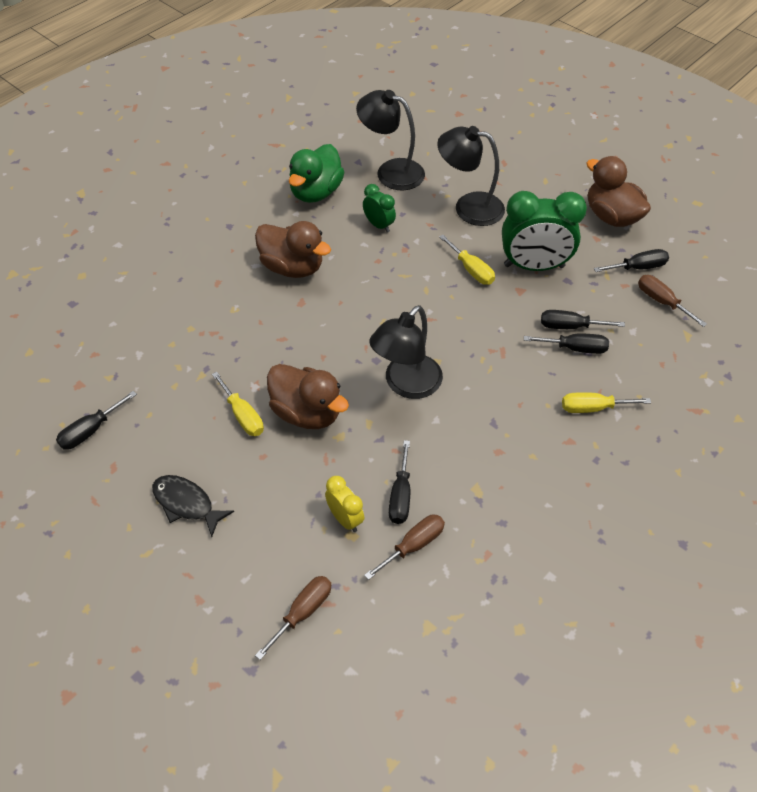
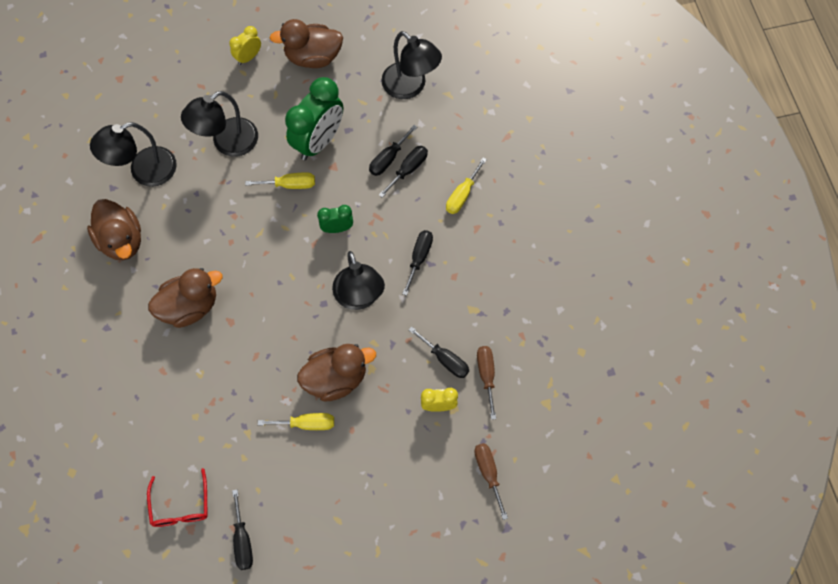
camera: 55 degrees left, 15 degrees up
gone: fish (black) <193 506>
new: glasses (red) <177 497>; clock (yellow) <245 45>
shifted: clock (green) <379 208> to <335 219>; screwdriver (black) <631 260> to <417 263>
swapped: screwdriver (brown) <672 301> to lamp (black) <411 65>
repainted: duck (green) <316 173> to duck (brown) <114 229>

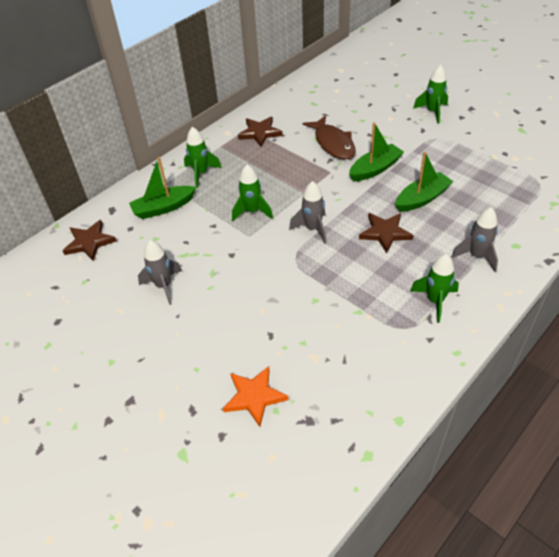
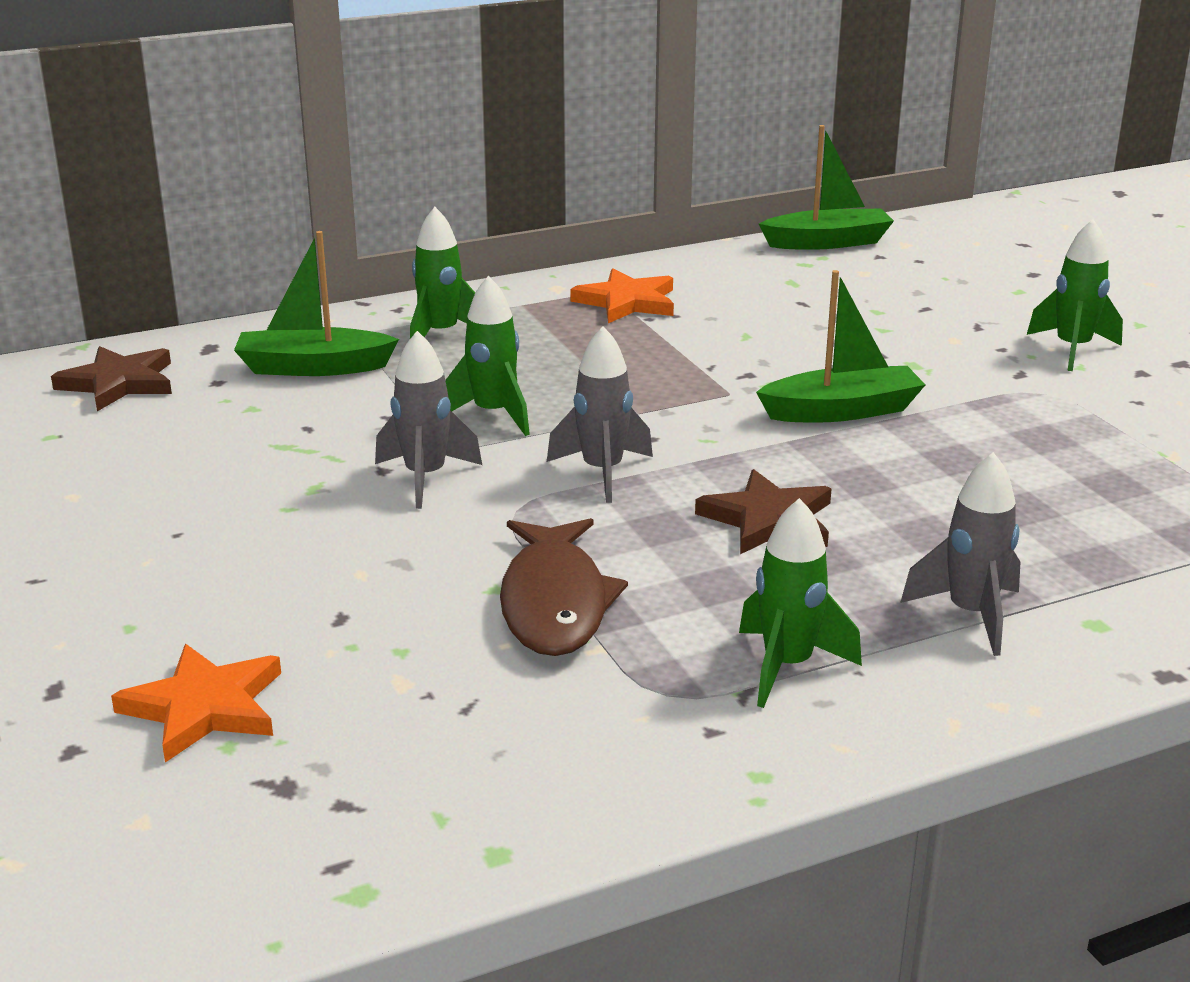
camera: 20 degrees right, 20 degrees down
shifted: rocket (grey) <160 272> to <428 420>; fish (brown) <329 137> to <564 587>; boat (green) <424 182> to <826 187>
repainted: star (brown) <260 132> to star (orange) <622 295>

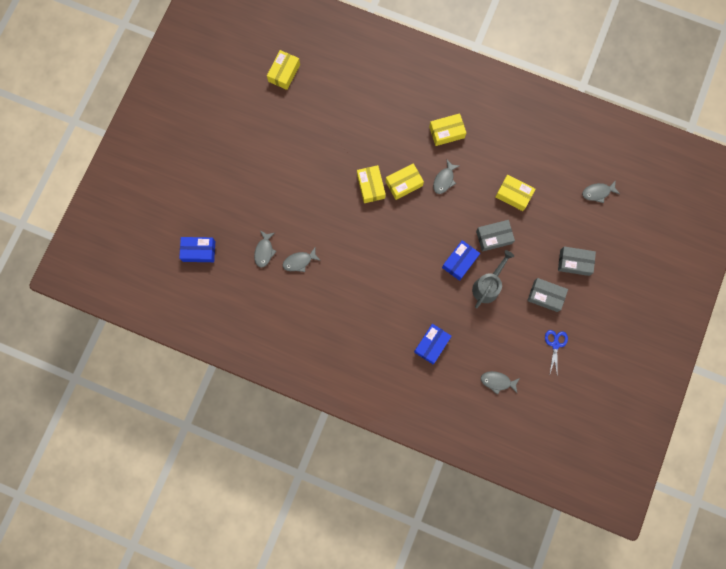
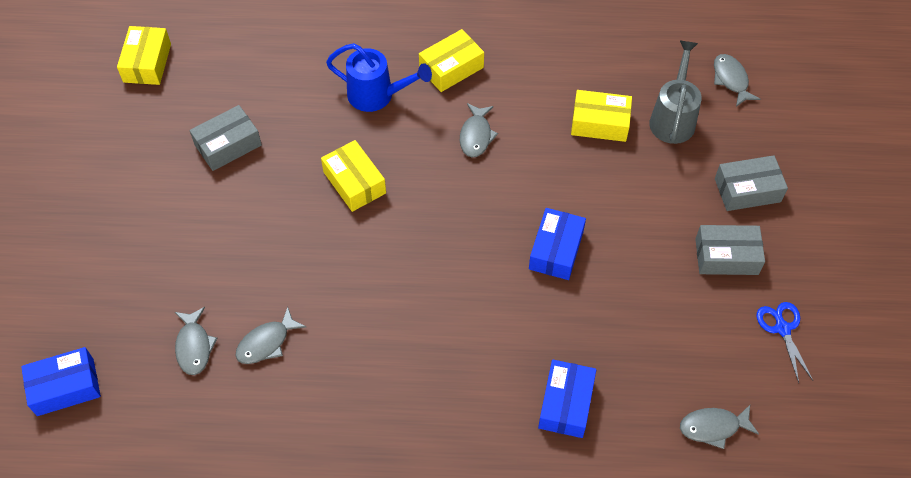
camera: 20 degrees left, 20 degrees down
gone: box (yellow) <405 181>
new: watering can (blue) <379 77>
shifted: watering can (grey) <493 279> to <675 92>; box (grey) <495 236> to <226 138>
rotated: fish (grey) <601 191> = <737 80> 105 degrees clockwise

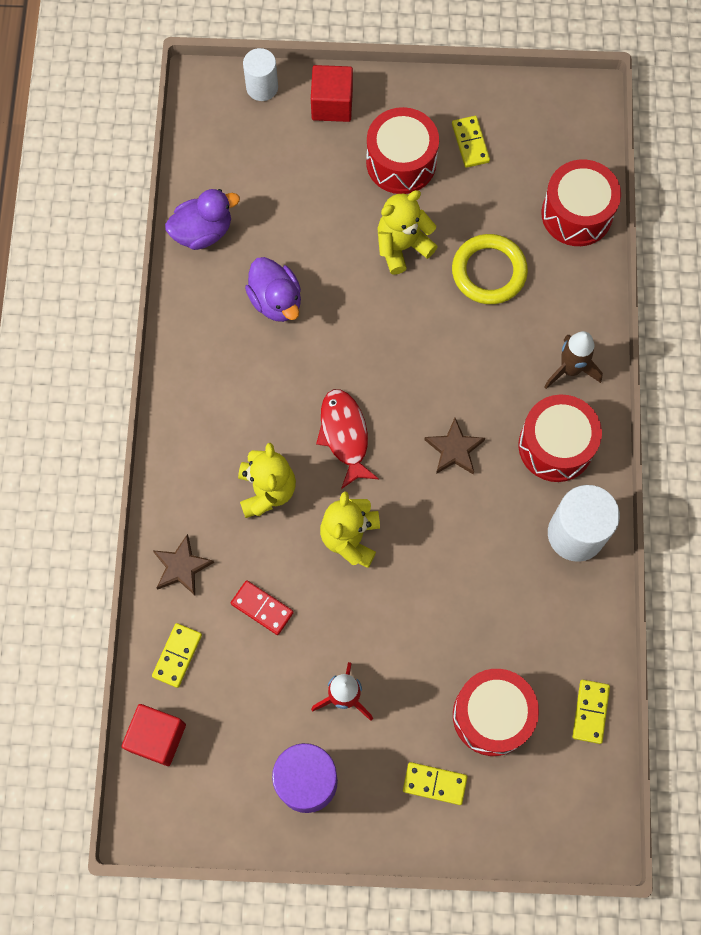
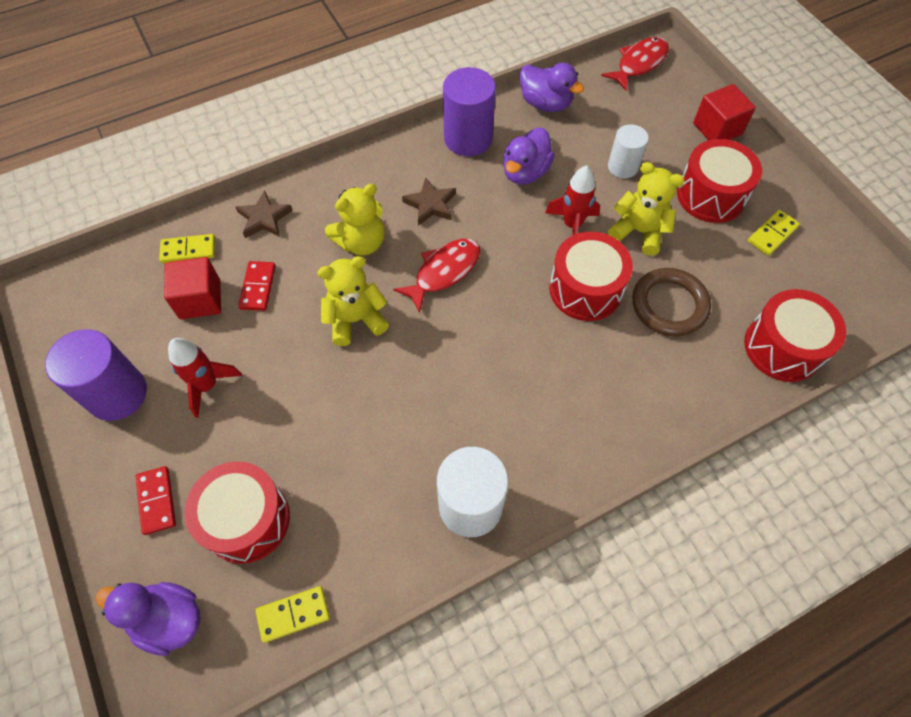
camera: 60 degrees right, 10 degrees down
gone: rocket (brown) <573 360>
new: duck (purple) <148 619>; cylinder (purple) <469 111>; rocket (red) <572 200>; fish (red) <635 64>
shifted: cube (red) <154 735> to <192 288>; cylinder (white) <260 74> to <628 151>; star (brown) <455 446> to <429 201>; drum (red) <560 438> to <591 276>
repainted: domino (yellow) <435 783> to domino (red) <155 500>; ring (yellow) <490 269> to ring (brown) <671 302>

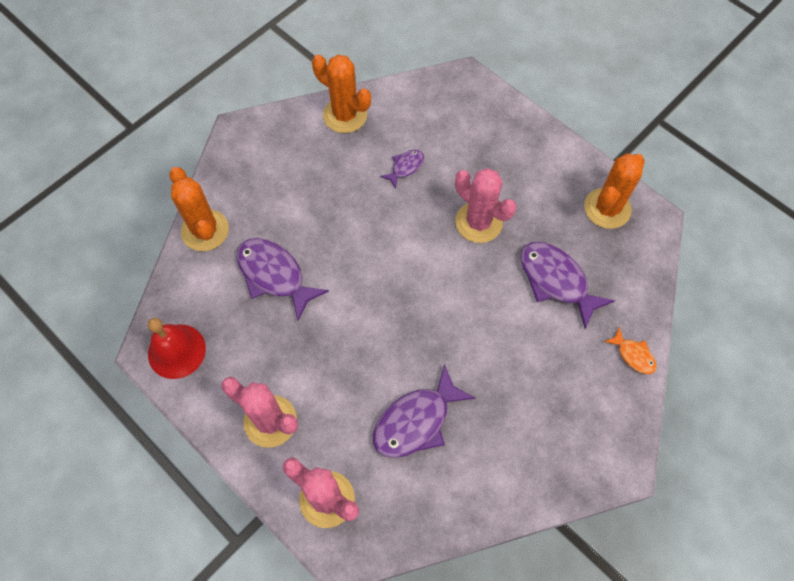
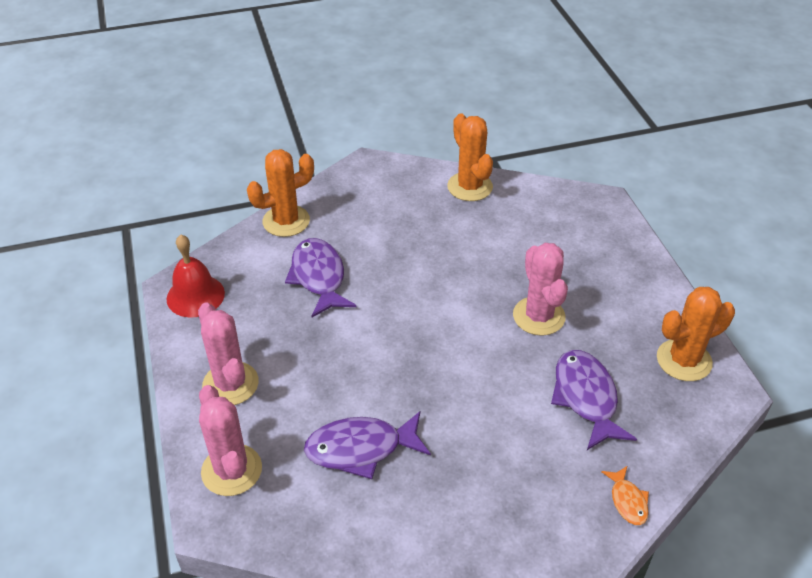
camera: 30 degrees right, 20 degrees down
gone: fish (purple) <402 169>
rotated: cactus (orange) <199 209> = <280 193> 60 degrees clockwise

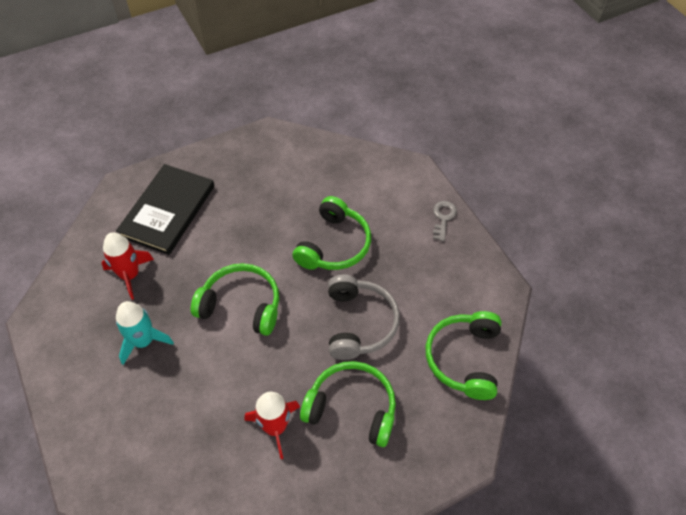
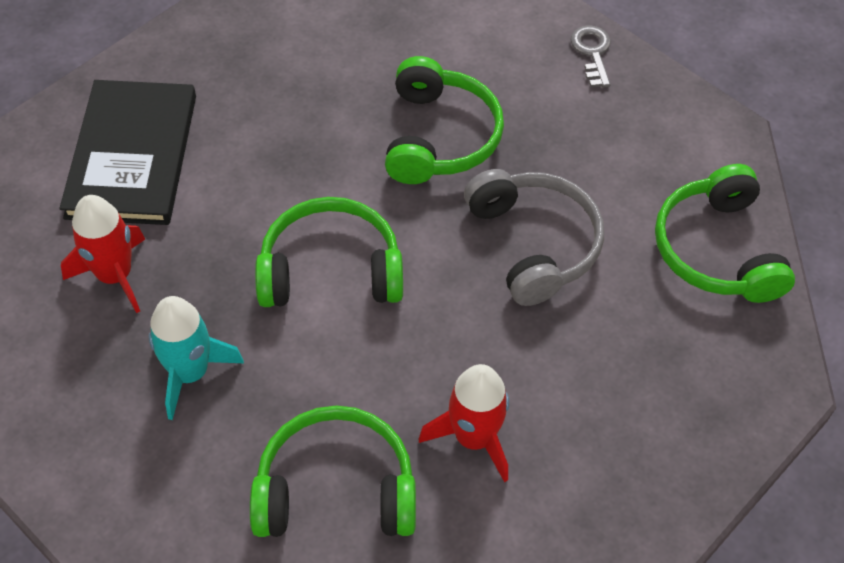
camera: 20 degrees left, 0 degrees up
shifted: headphones (green) <348 404> to <333 471>

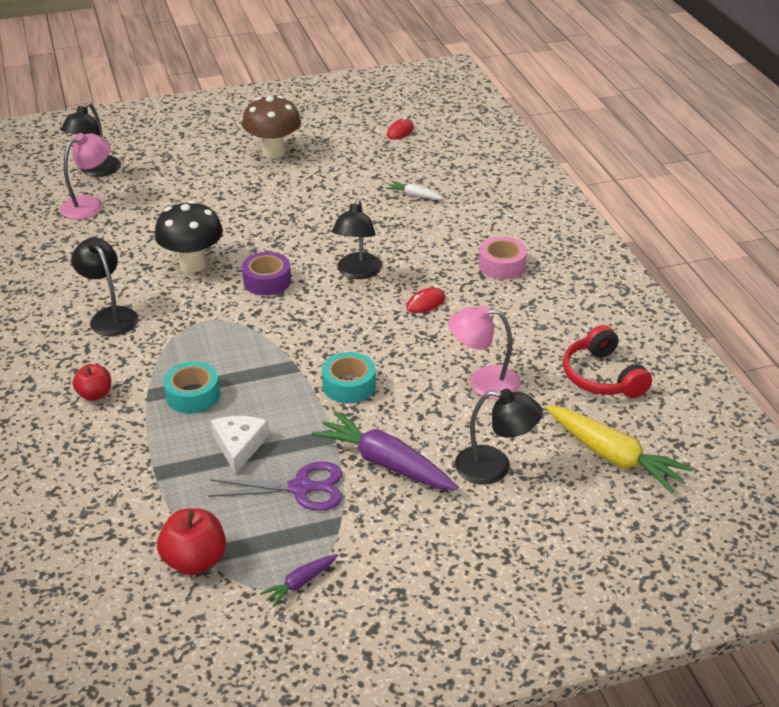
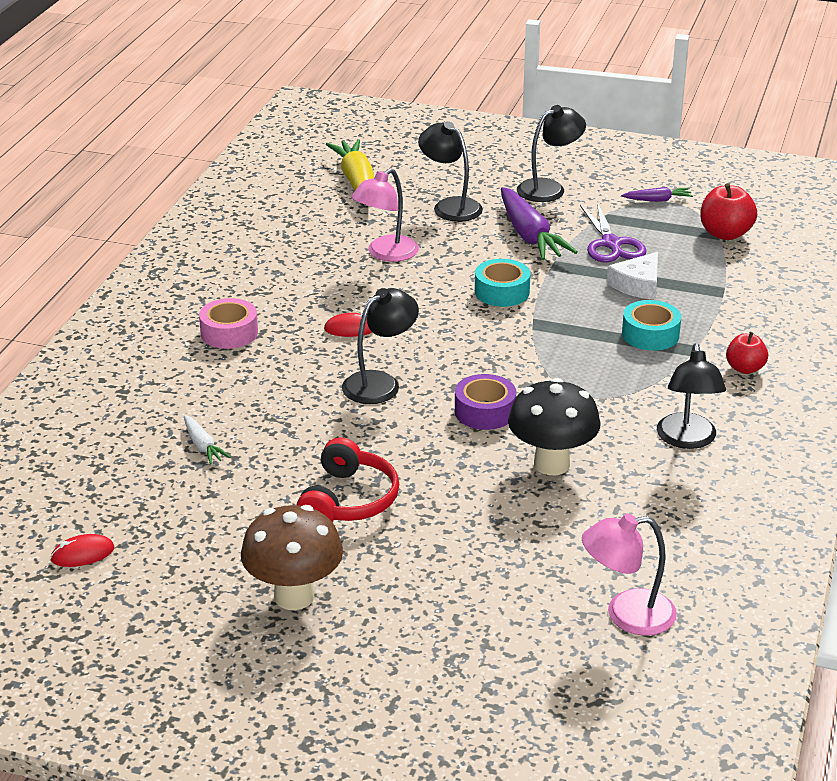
camera: 145 degrees left, 5 degrees down
shifted: lamp (black) <91 140> to <551 153>; headphones (red) <607 361> to <348 479>
rotated: scissors (purple) <275 486> = <613 232> 135 degrees counterclockwise; lamp (pink) <484 352> = <385 215> 90 degrees clockwise

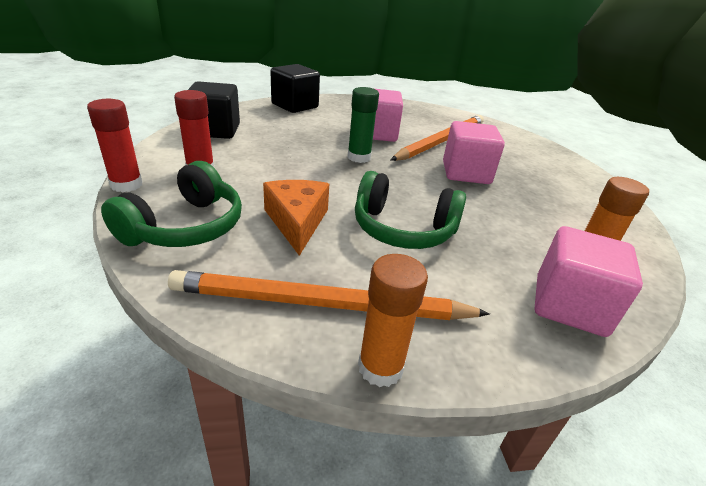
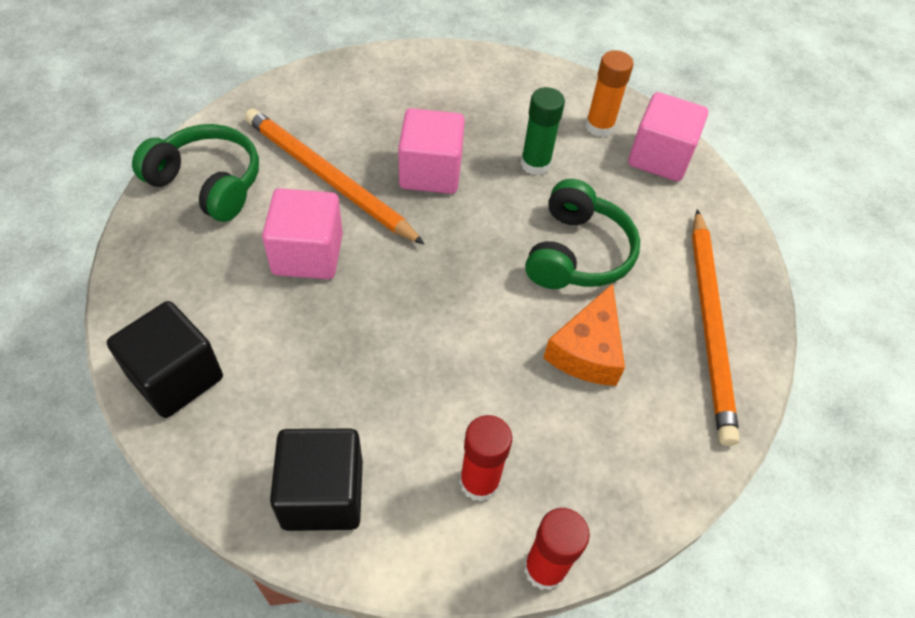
camera: 90 degrees left, 20 degrees up
gone: glue stick (orange) <393 320>
shifted: headphones (green) <171 204> to <195 173>; glue stick (green) <363 125> to <543 131>
rotated: cheese (orange) <296 218> = <584 335> 60 degrees counterclockwise

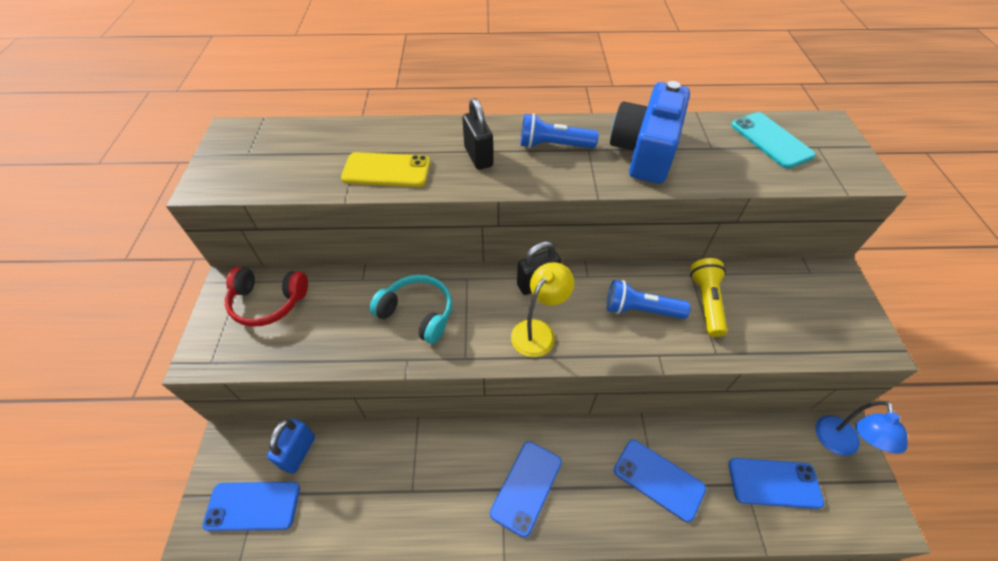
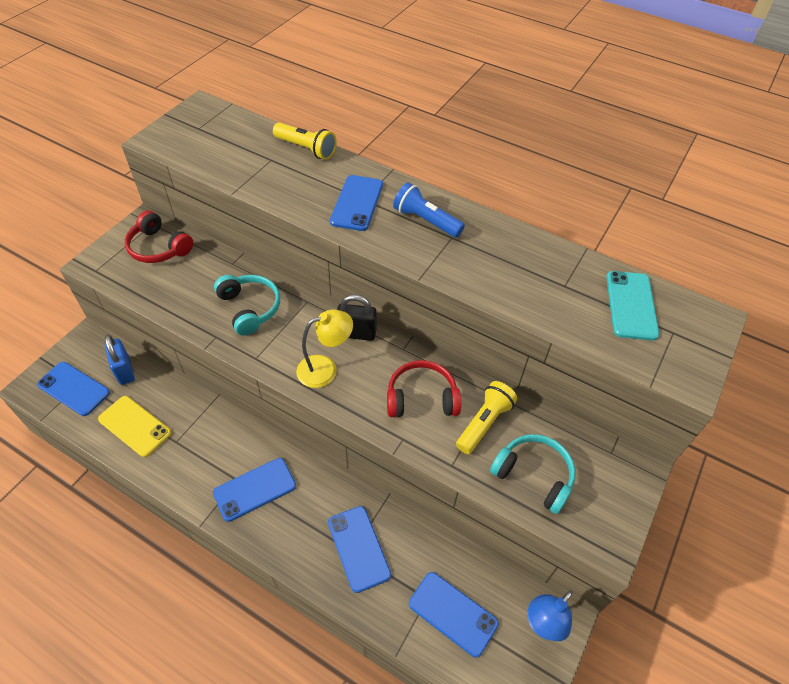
camera: 30 degrees right, 0 degrees up
gone: camera (blue) <650 132>
new: flashlight (yellow) <305 141>; headphones (turquoise) <533 474>
shifted: phone (yellow) <386 169> to <134 426>
swapped: padlock (black) <477 134> to phone (blue) <356 203>; flashlight (blue) <648 299> to headphones (red) <424 388>
rotated: padlock (blue) <291 446> = <120 360> 75 degrees counterclockwise

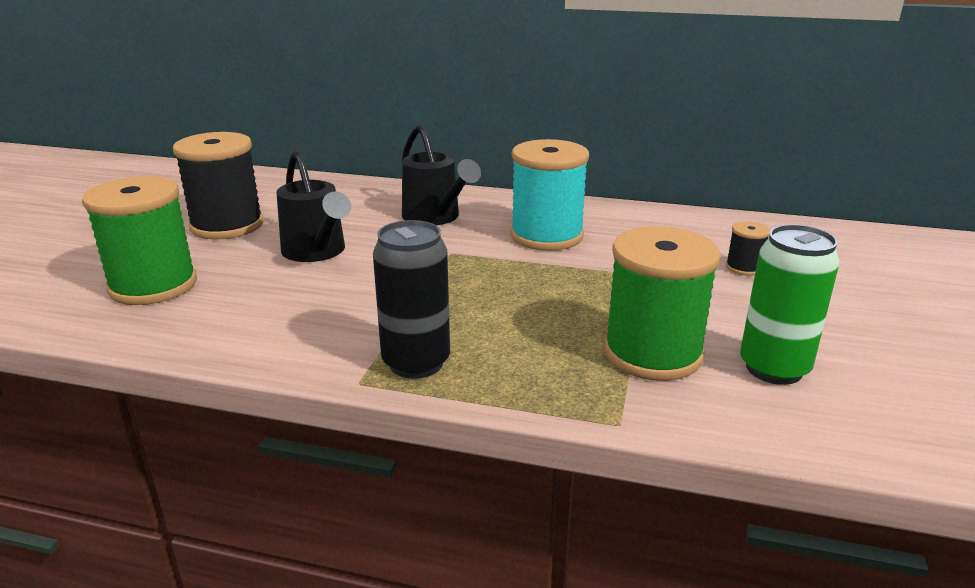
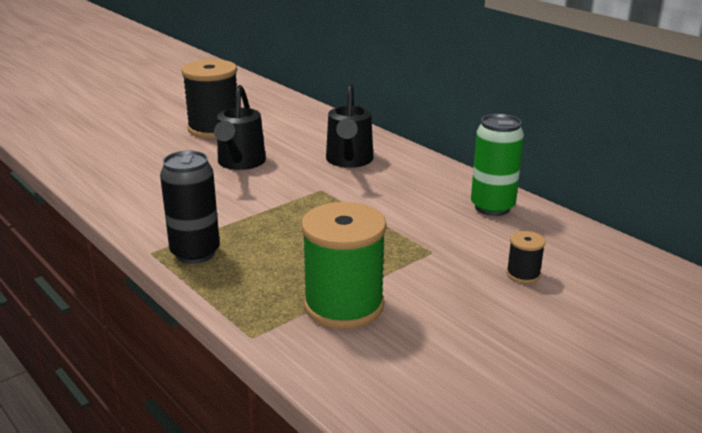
camera: 35 degrees right, 0 degrees up
gone: spool (green) <139 240>; spool (turquoise) <549 195>
shifted: can (green) <790 304> to <497 165>

